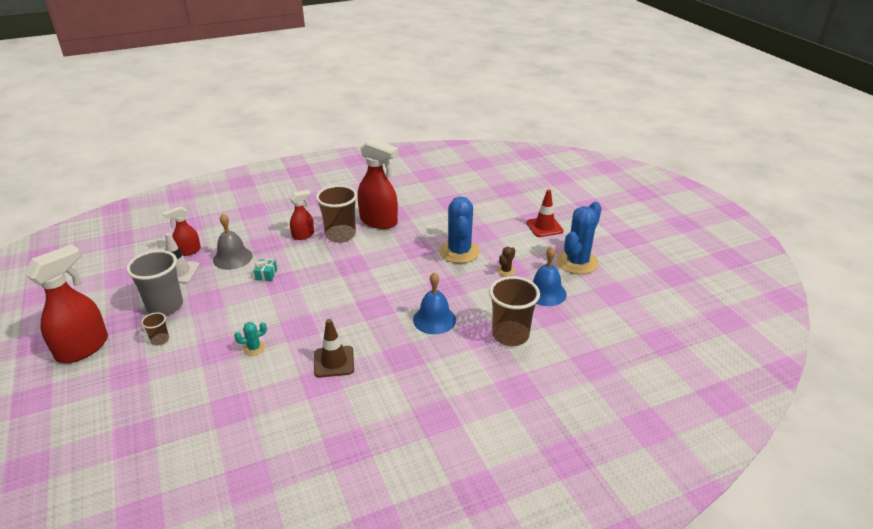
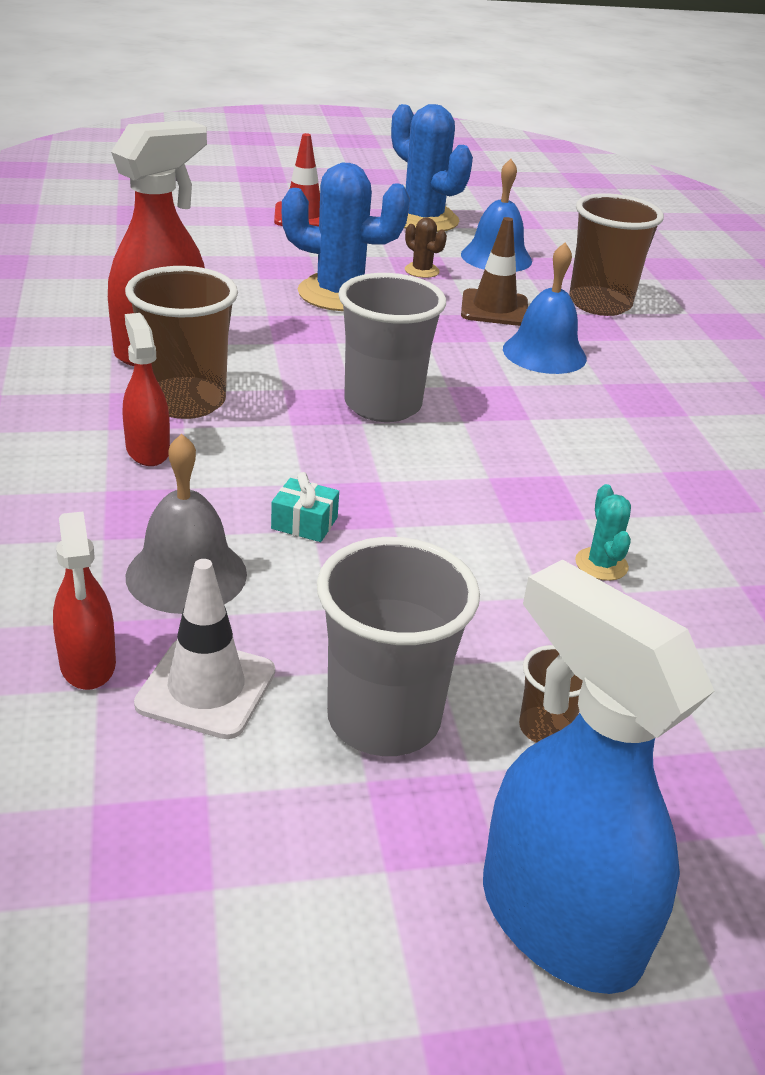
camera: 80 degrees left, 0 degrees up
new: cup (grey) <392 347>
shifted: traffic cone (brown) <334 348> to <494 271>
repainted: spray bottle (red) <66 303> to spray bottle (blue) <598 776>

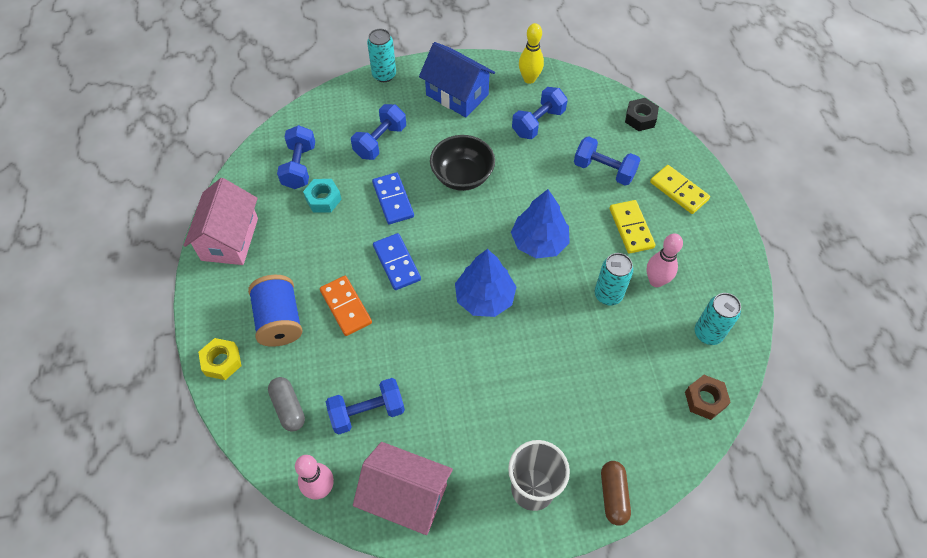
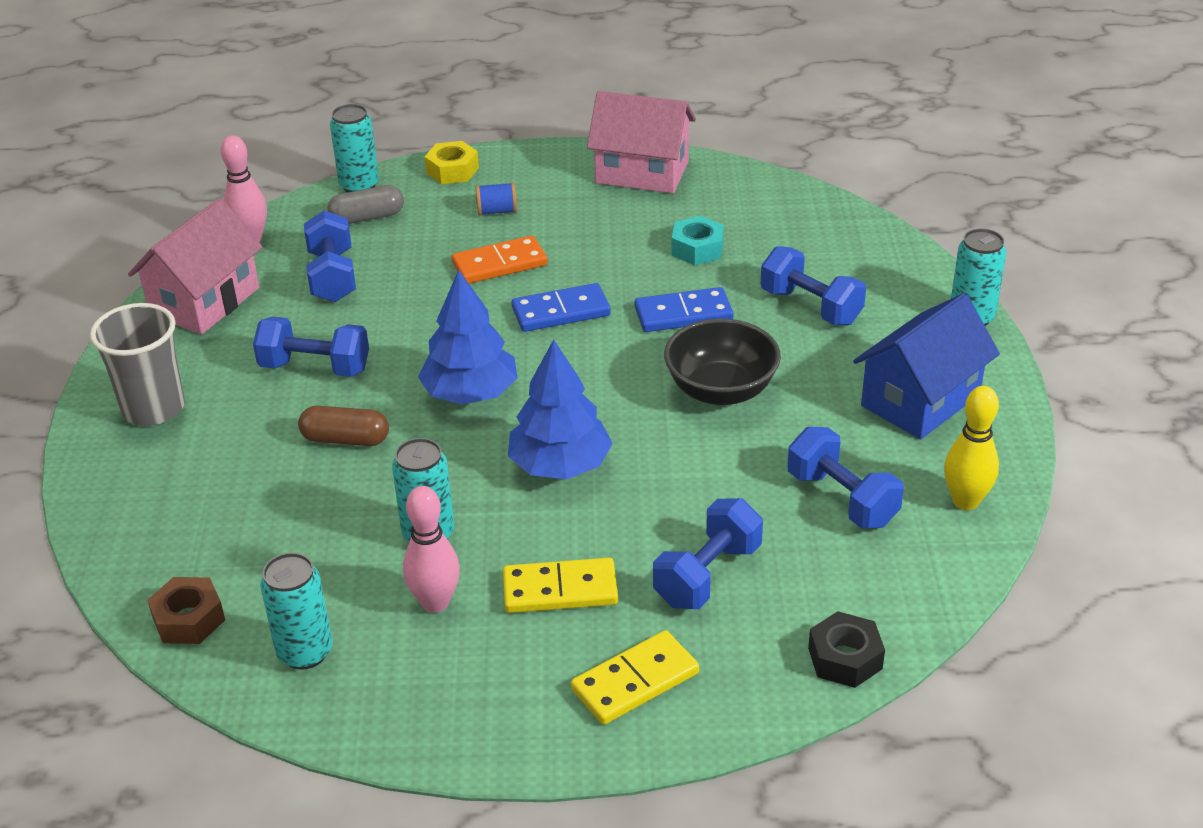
camera: 100 degrees right, 20 degrees down
new: can (turquoise) <354 148>
shifted: dumbbell (blue) <296 157> to <311 346>; capsule (brown) <616 493> to <343 426>
scaled: spool (blue) <275 311> = <496 199> x0.49

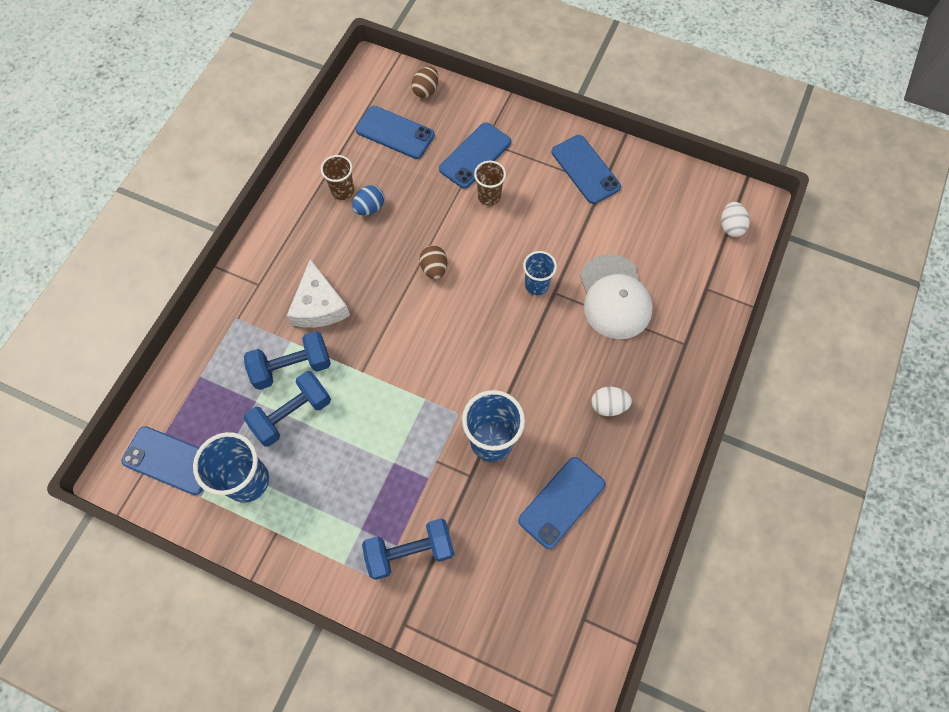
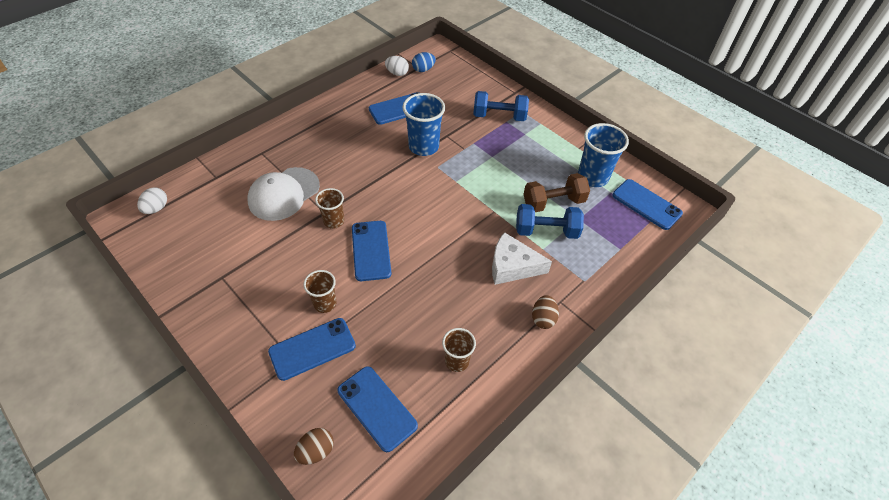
camera: 160 degrees left, 15 degrees down
shifted: egg (blue) <368 200> to <424 62>; egg (brown) <433 262> to <545 312>; phone (blue) <586 169> to <371 251>; egg (white) <612 401> to <397 66>
repainted: dumbbell (blue) <287 409> to dumbbell (brown) <556 192>; cup (blue) <540 273> to cup (brown) <329 208>
rotated: cheese (white) <318 293> = <522 258> 90 degrees counterclockwise; cap (white) <616 296> = <283 194> 150 degrees counterclockwise

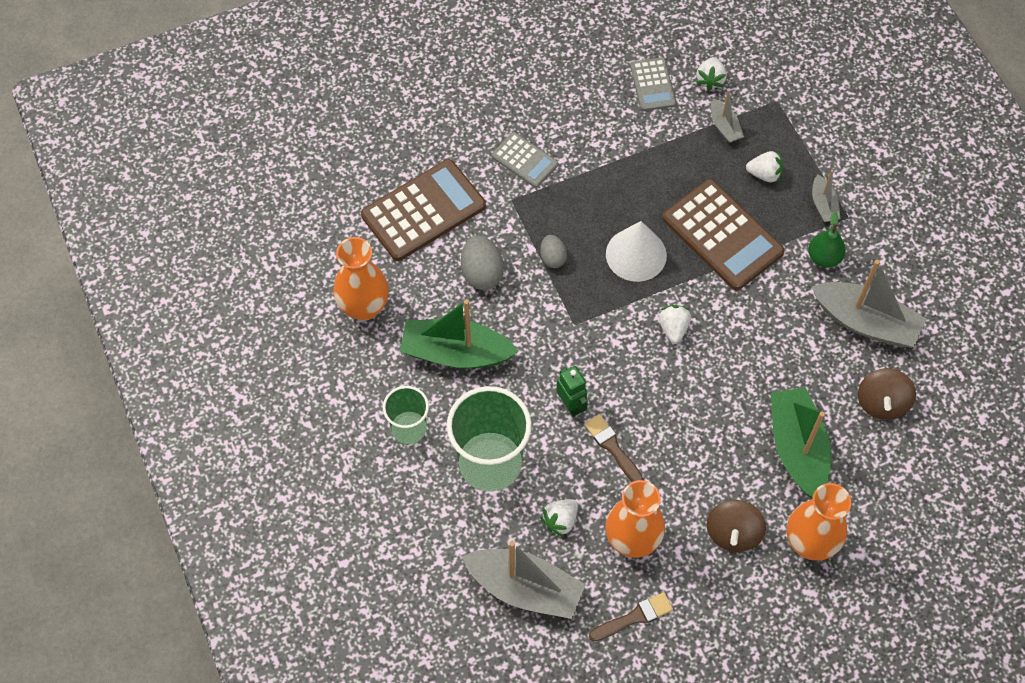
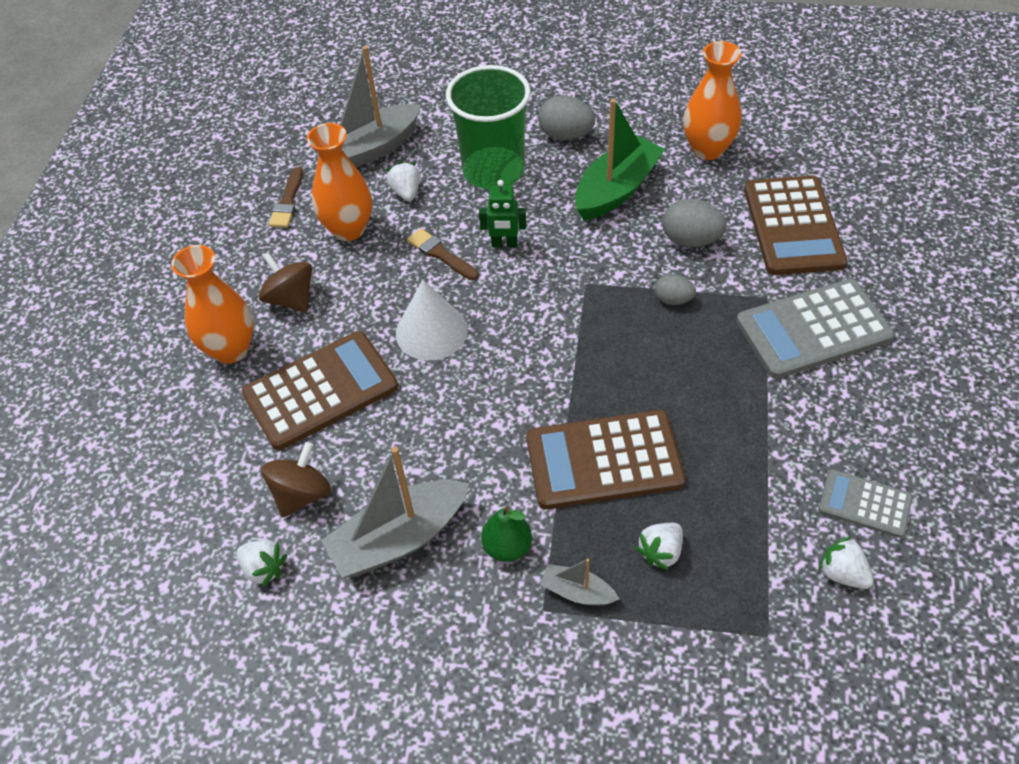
camera: 125 degrees right, 10 degrees down
gone: boat (grey) <727 117>
shifted: cone (white) <636 251> to <432 320>; strawberry (white) <674 324> to <261 563>
swapped: cup (green) <406 415> to egg (grey) <566 117>; boat (green) <801 443> to calculator (brown) <320 390>
rotated: brush (brown) <614 448> = <443 254> 135 degrees counterclockwise; spinning top (brown) <887 394> = <296 480> 75 degrees clockwise
scaled: calculator (grey) <524 160> = <815 329> x1.82

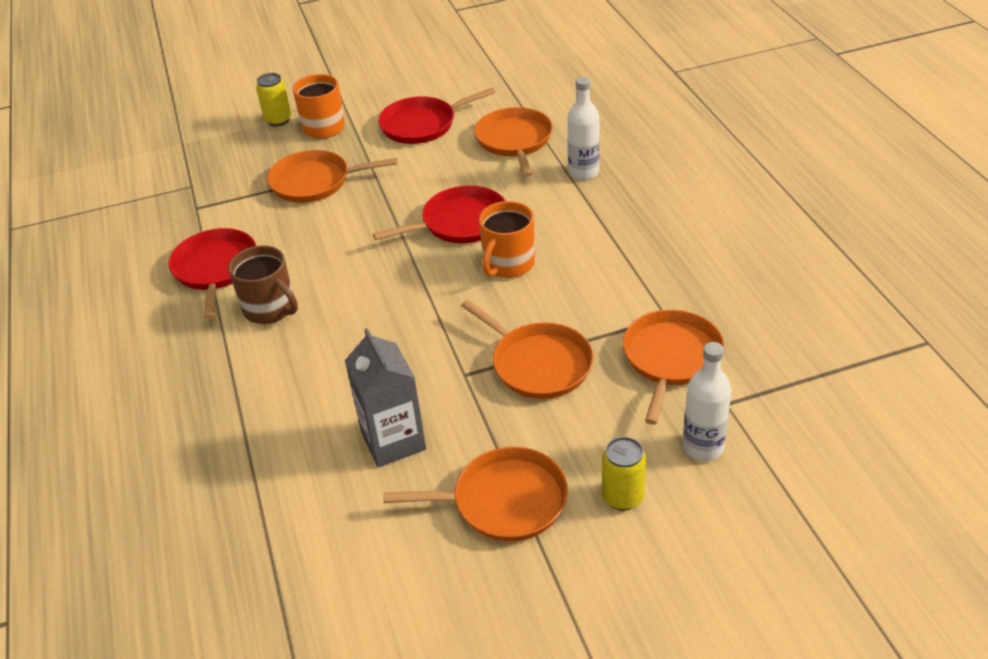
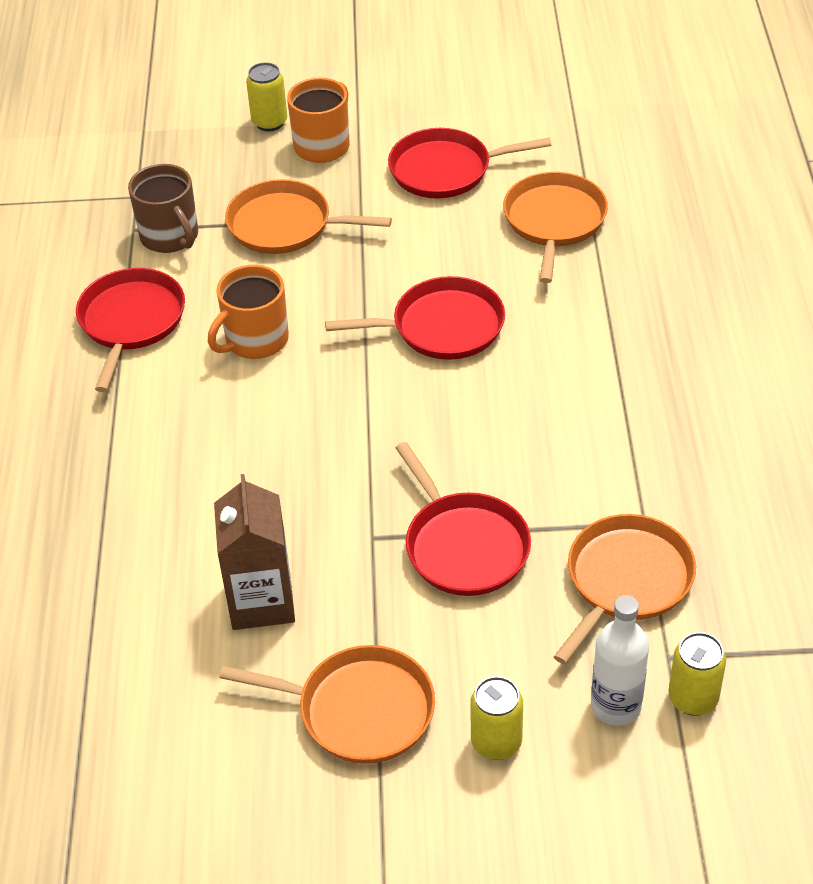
camera: 15 degrees right, 5 degrees up
gone: bottle (white) <583 128>
new: can (yellow) <697 674>
shifted: mug (brown) <263 284> to <163 208>; mug (orange) <507 239> to <248 312>
repainted: carton (grey) <385 397> to carton (brown) <254 552>; pan (orange) <527 349> to pan (red) <463 519>

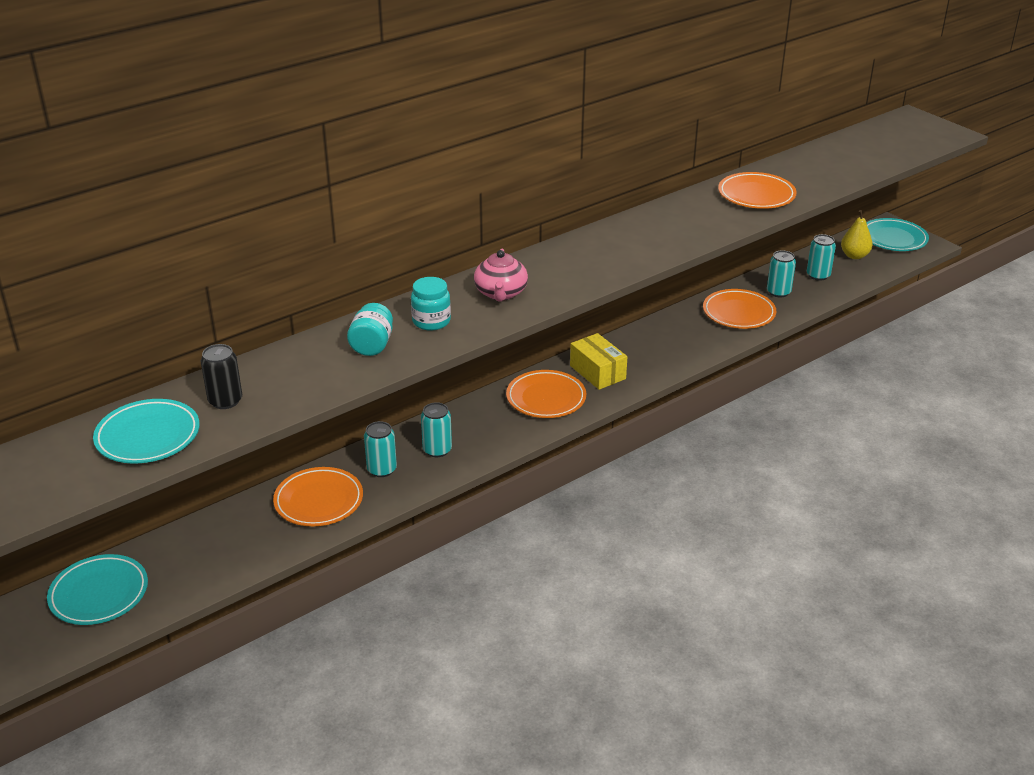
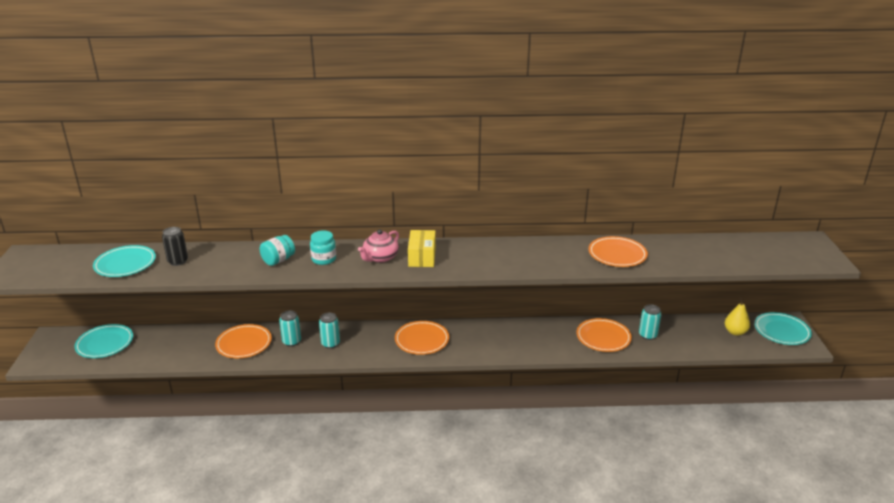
camera: 35 degrees right, 5 degrees down
gone: can (turquoise) <821 257>
shifted: box (yellow) <598 361> to <422 248>

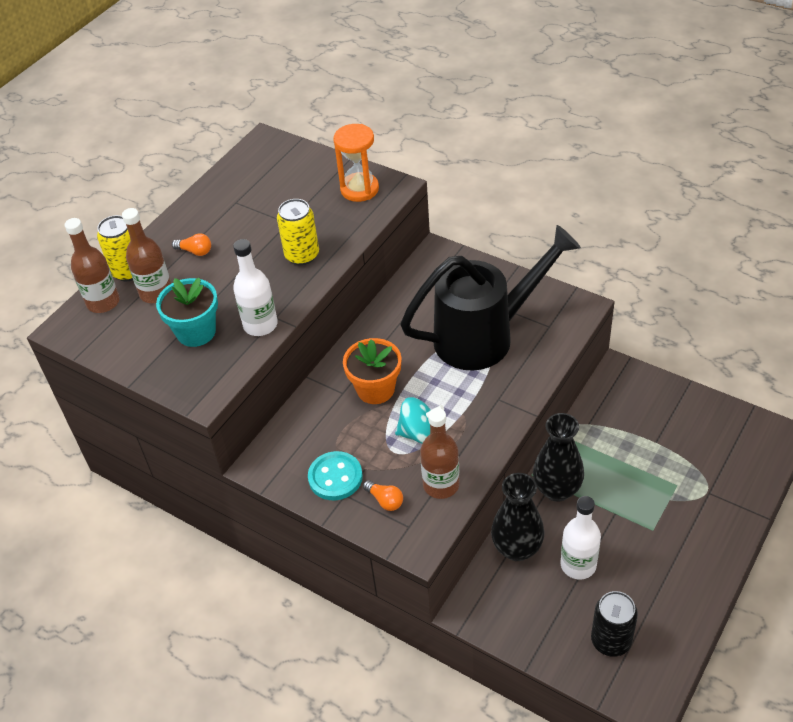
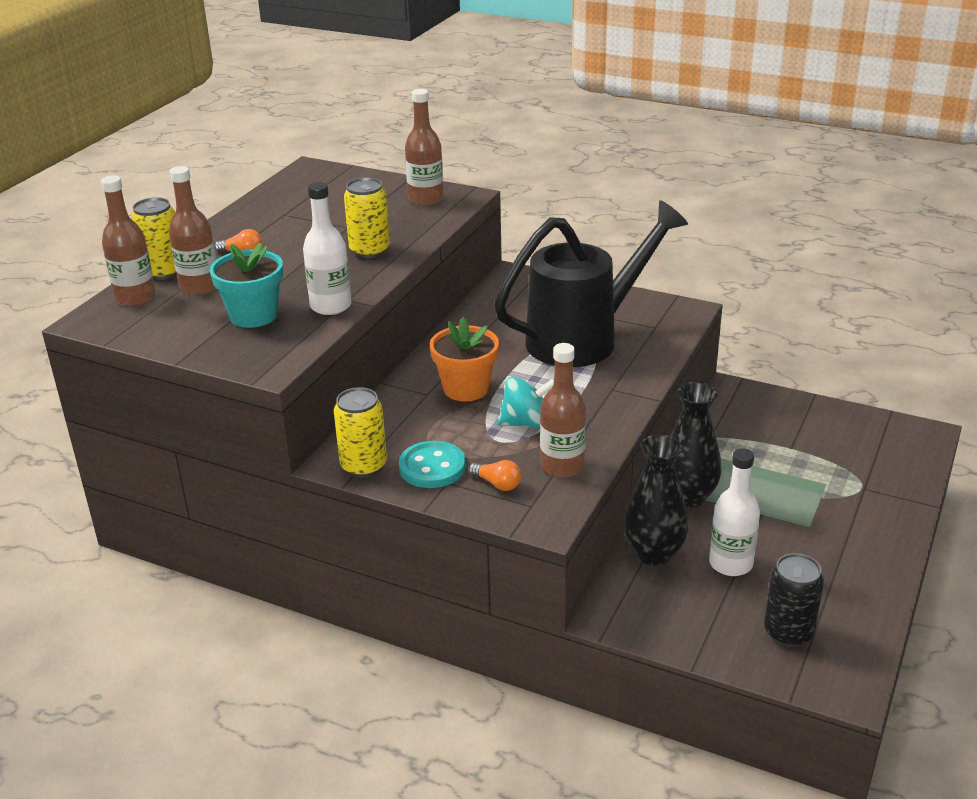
camera: 10 degrees left, 15 degrees down
new: can (yellow) <360 432>
swapped: hourglass (orange) <356 163> to bottle (brown) <424 147>

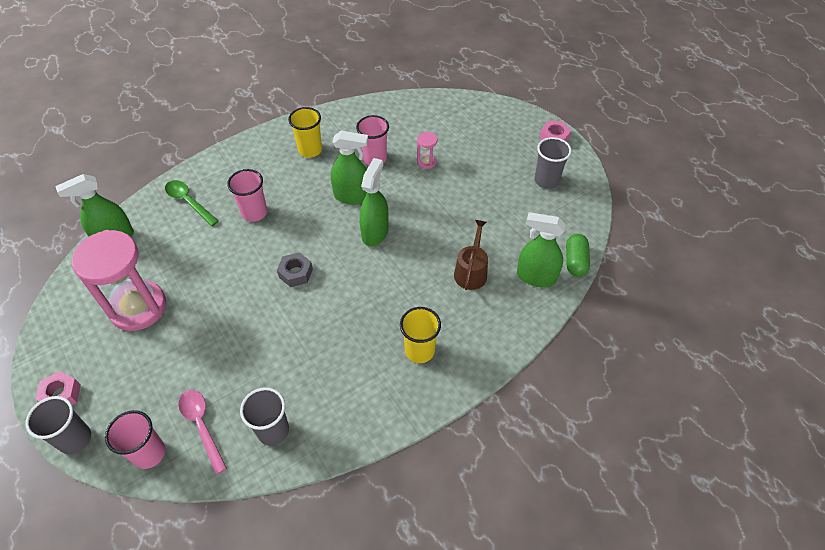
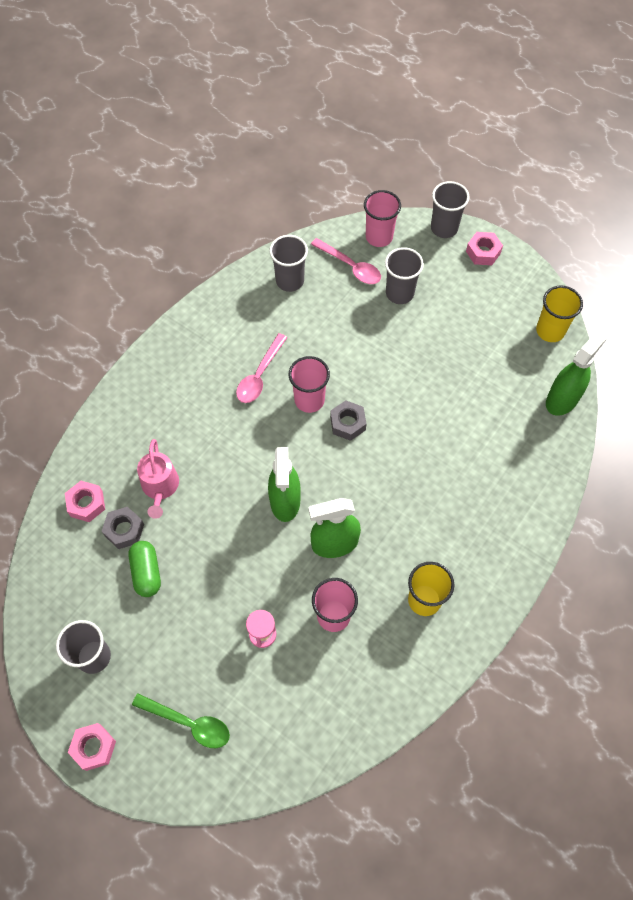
camera: 160 degrees right, 10 degrees up
gone: hourglass (pink) <119 280>
new: nut (grey) <123 528>; spoon (pink) <261 368>; cup (grey) <404 275>
shifted: spoon (green) <192 203> to <181 720>; cup (pink) <247 195> to <309 384>; cup (yellow) <420 335> to <559 313>; capsule (green) <578 255> to <145 569>
swapped: spray bottle (green) <541 249> to nut (pink) <85 501>
repainted: watering can (brown) <471 255> to watering can (pink) <158 479>

